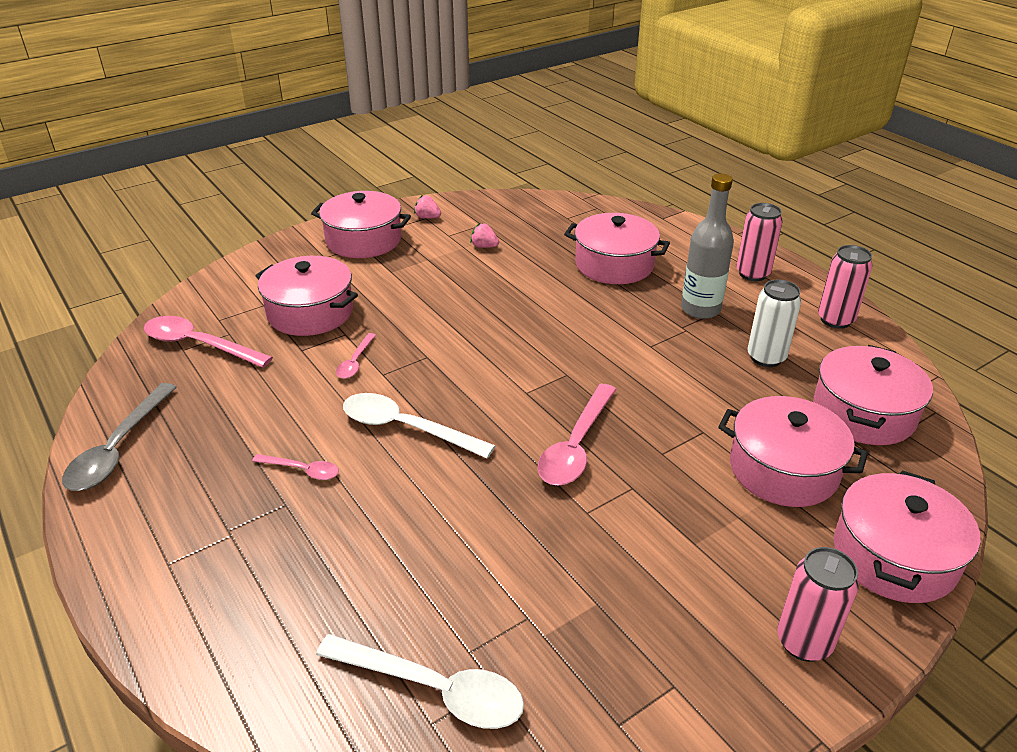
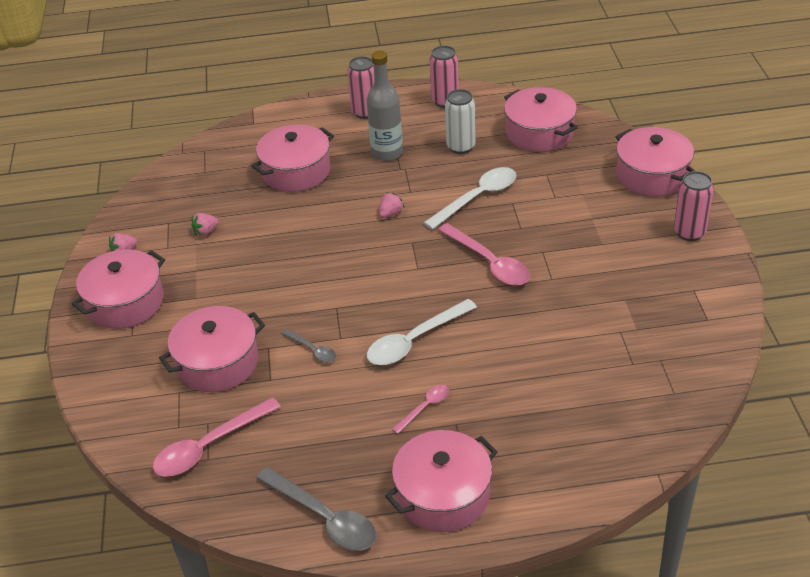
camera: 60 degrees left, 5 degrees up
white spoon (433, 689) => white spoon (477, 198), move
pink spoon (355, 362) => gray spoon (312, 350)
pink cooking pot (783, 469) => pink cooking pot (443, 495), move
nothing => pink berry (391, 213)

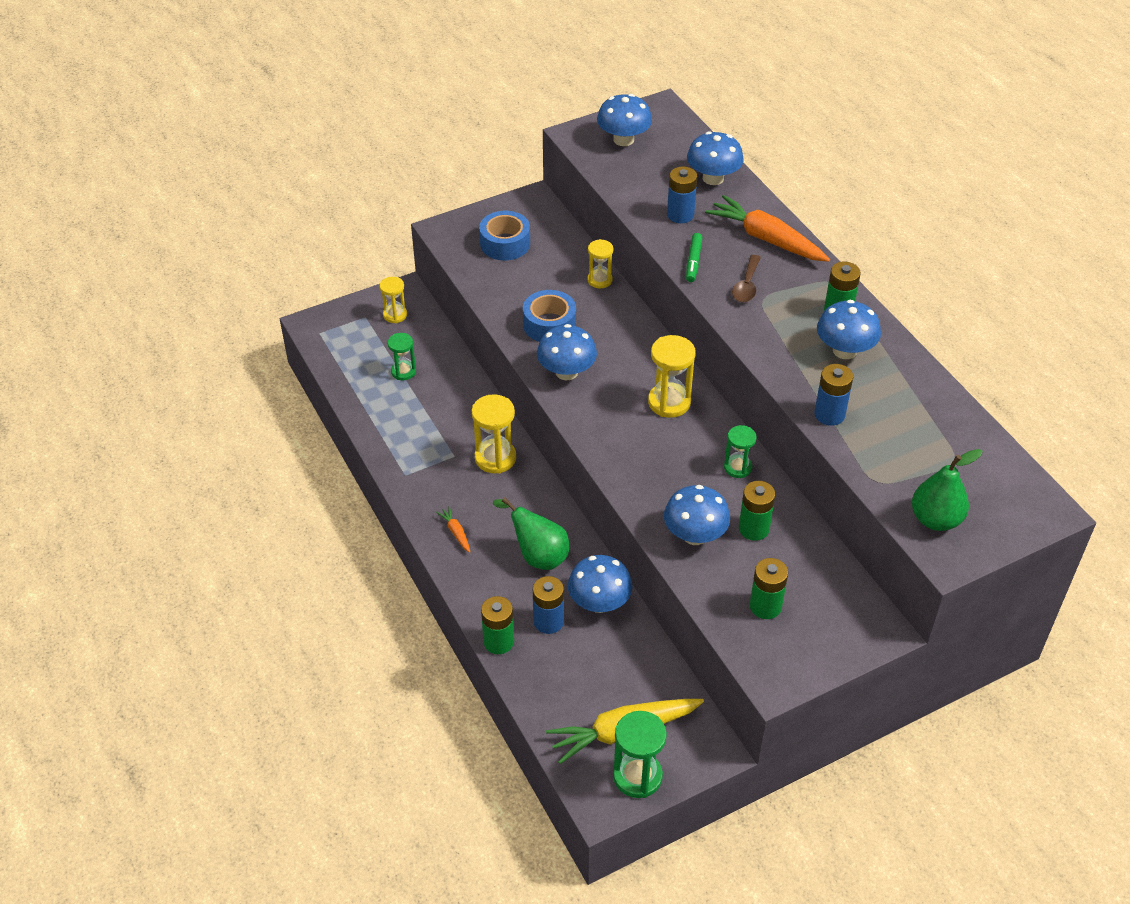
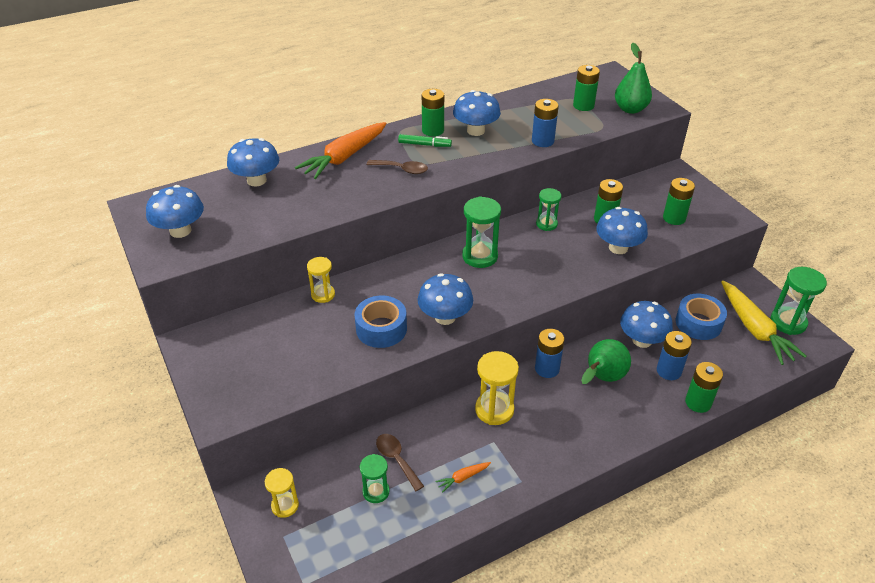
camera: 90 degrees left, 5 degrees down
orange toy carrot (456, 532) => orange toy carrot (462, 478), move
blue tape (505, 243) => blue tape (698, 323), move
bright yellow hourglass (669, 402) => green hourglass (480, 256)
blue power cell (680, 215) => blue power cell (547, 368), move
green felt pen (693, 261) => green felt pen (424, 145), move
nothing => dark brown spoon (396, 459)
nothing => green power cell (583, 105)

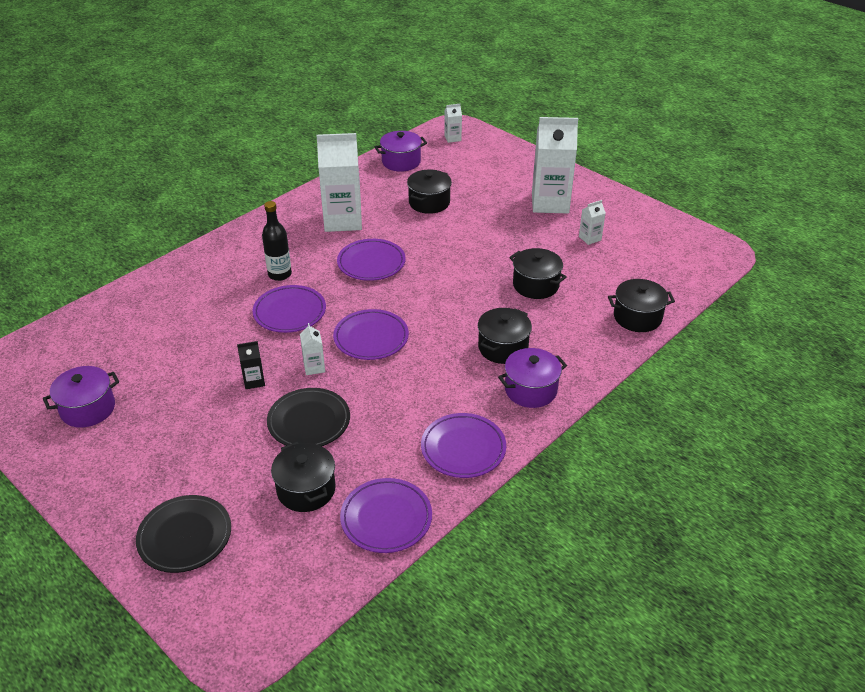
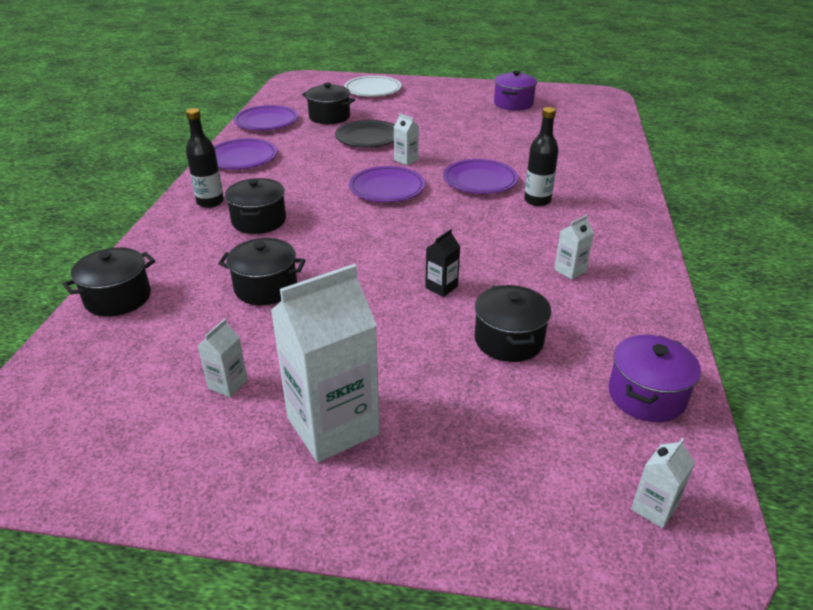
camera: 145 degrees right, 5 degrees down
jet-black flat dish (185, 536) => white flat dish (372, 90)
jet-black carton (254, 381) => jet-black carton (441, 287), move
white carton (343, 220) => white carton (570, 270), x0.44
violet flat dish (371, 263) => nothing
violet cooking pot (530, 390) => jet-black bottle (210, 202)

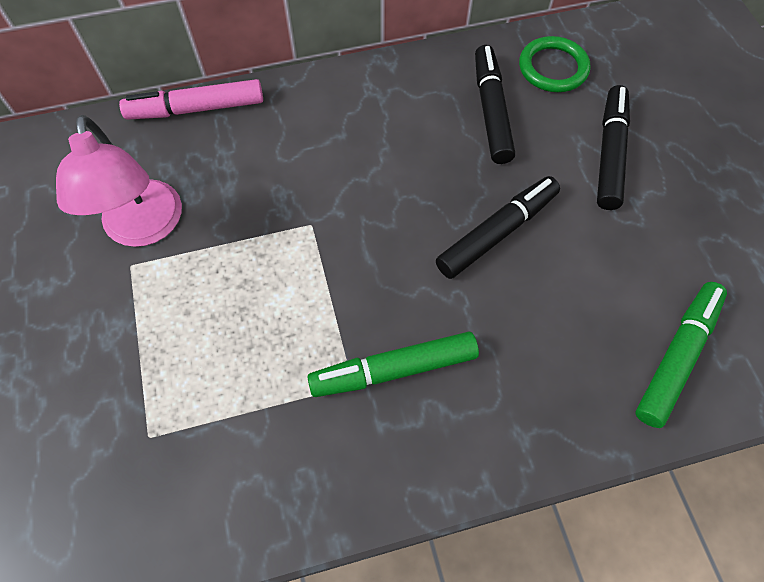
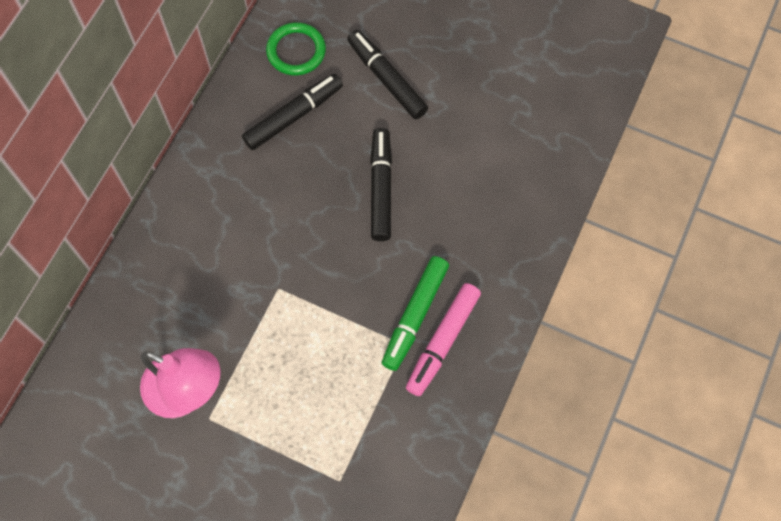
camera: 50 degrees left, 5 degrees up
pink felt pen (196, 109) => pink felt pen (443, 342), move
jet-black felt pen (491, 111) => jet-black felt pen (293, 116), 105 degrees clockwise
green felt pen (676, 356) => nothing

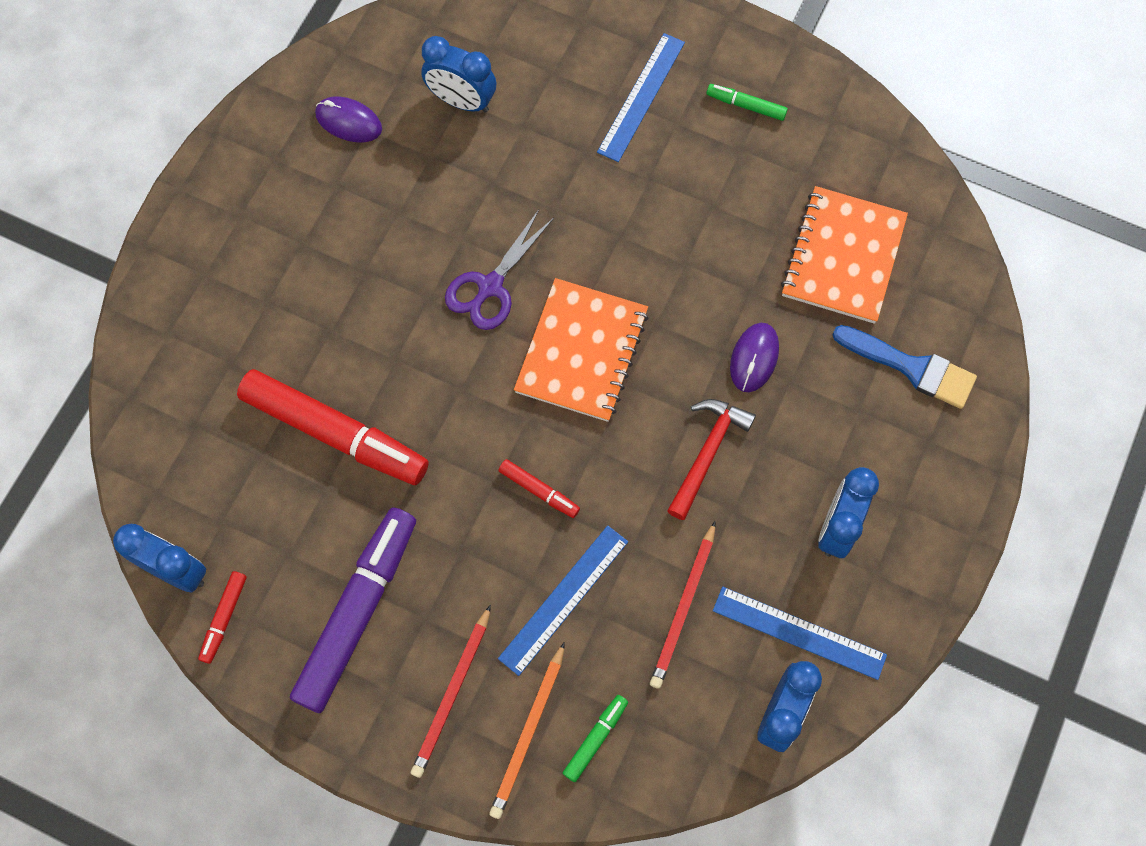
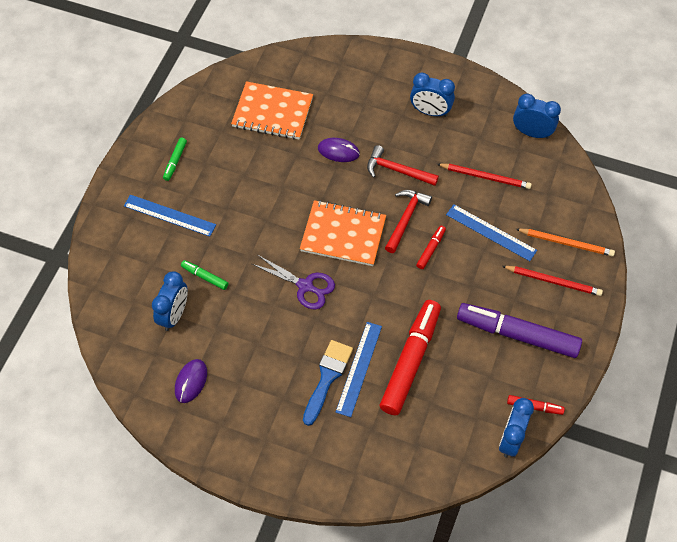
camera: 95 degrees left, 10 degrees down
green felt pen (595, 739) => green felt pen (205, 277), move
blue straightedge (799, 632) => blue straightedge (359, 368), move
blue brush (912, 367) => blue brush (327, 377), move
nothing => scarlet carpenter's hammer (406, 218)

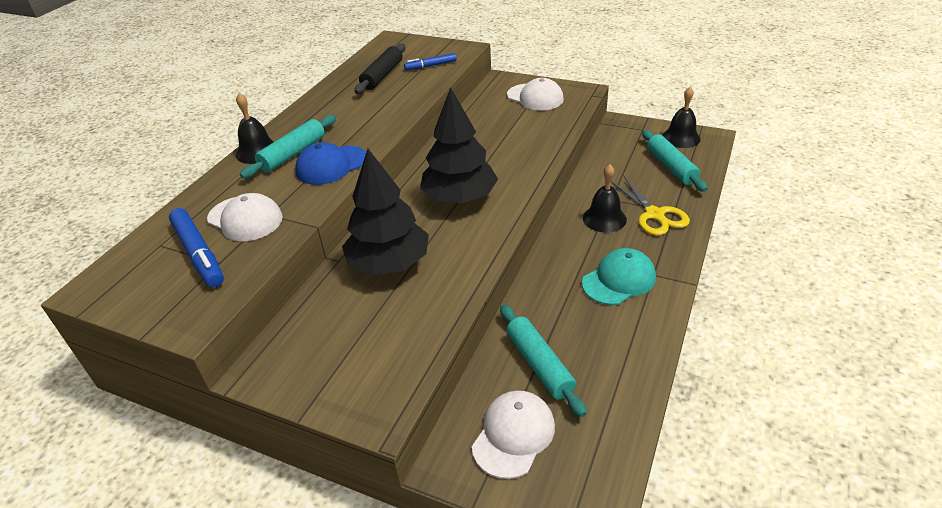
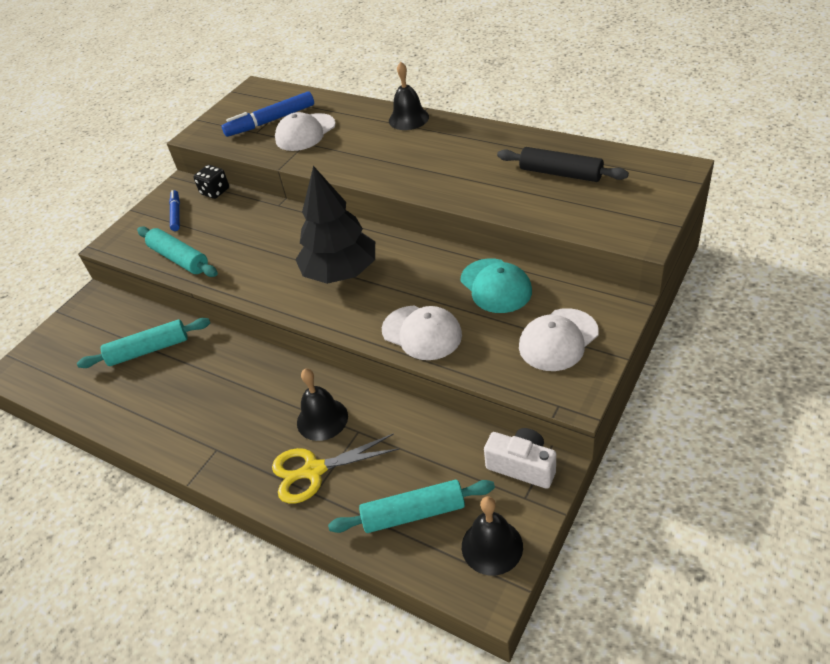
camera: 100 degrees right, 5 degrees up
turquoise pastry roller (293, 154) => turquoise pastry roller (179, 259), move
blue baseball cap (331, 165) => nothing
jet-black tree (389, 264) => nothing
blue felt pen (430, 66) => blue felt pen (176, 214), move
white baseball cap (513, 435) => white baseball cap (422, 333), move
turquoise baseball cap (619, 280) => turquoise baseball cap (496, 286), move
nothing => jet-black die (215, 192)
nothing => white camera (522, 466)

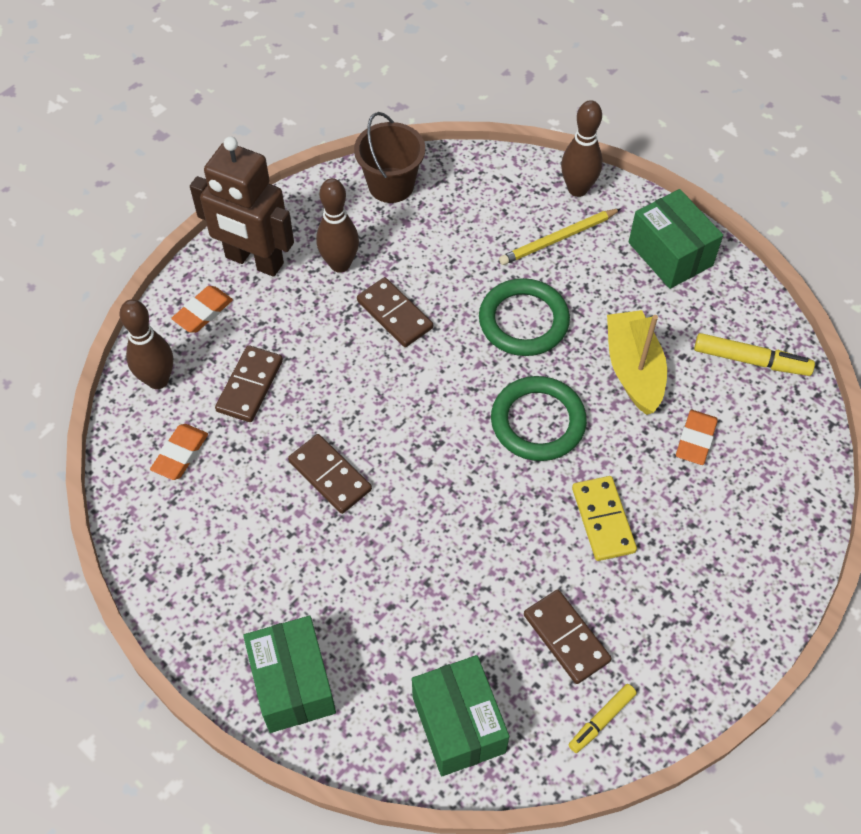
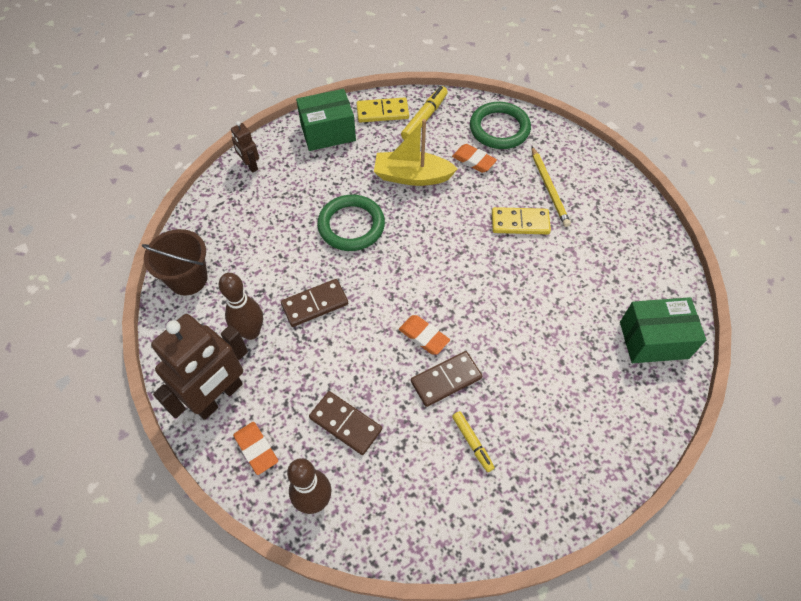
camera: 75 degrees left, 0 degrees up
orange gum eraser (180, 454) => orange gum eraser (424, 336), move
green box (293, 683) => nothing
green ring (538, 422) => green ring (499, 129), move
bright yellow wooden pencil (558, 239) => bright yellow wooden pencil (549, 188), move
dark brown domino (566, 637) => nothing
dark brown skittle (577, 189) => dark brown toy robot (250, 165)
bright yellow felt pen (601, 720) => bright yellow felt pen (472, 443), move
nothing => bright yellow domino (382, 112)

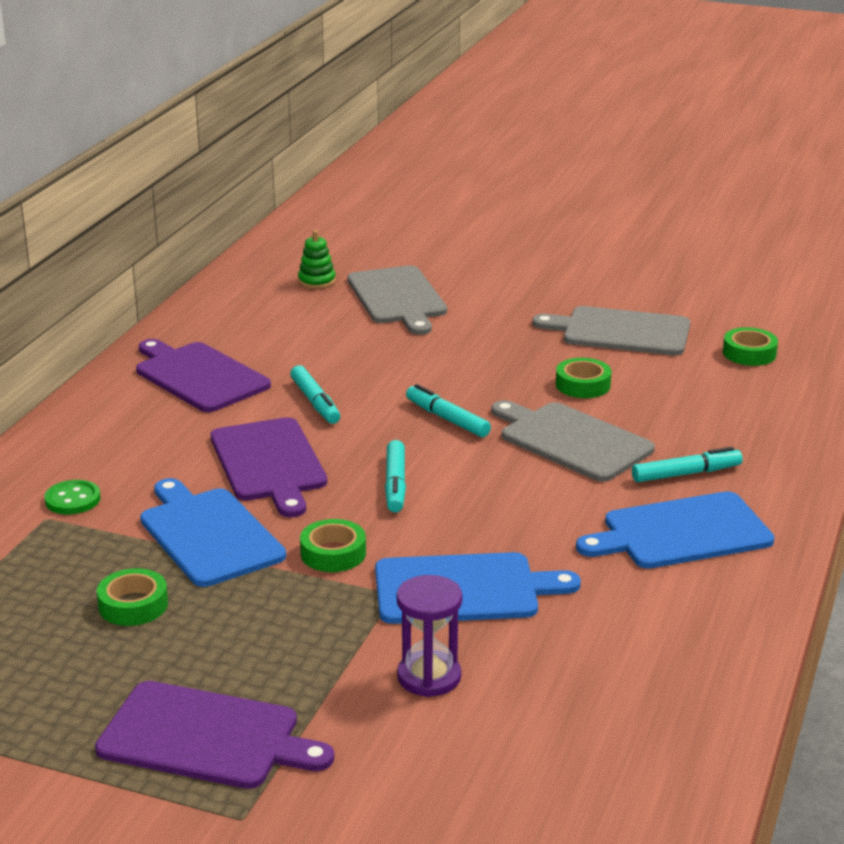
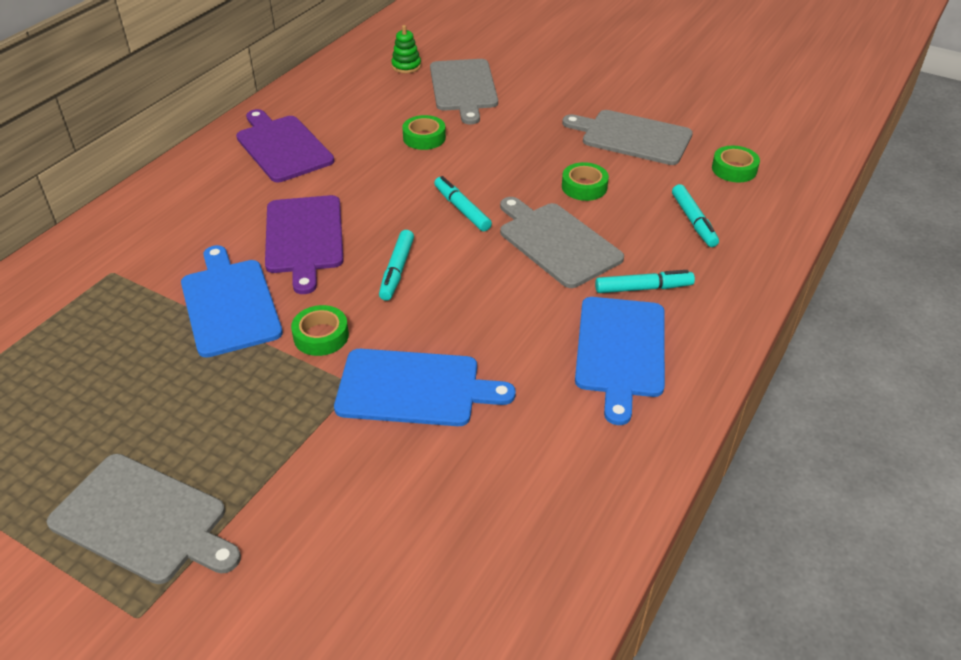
camera: 10 degrees right, 15 degrees up
green sewing button (72, 499) => nothing
violet cutting board (205, 737) => gray cutting board (143, 520)
green tape (133, 605) => green tape (424, 138), move
turquoise felt pen (315, 402) => turquoise felt pen (693, 221), move
violet hourglass (429, 677) => nothing
blue cutting board (681, 532) => blue cutting board (620, 350), 75 degrees counterclockwise

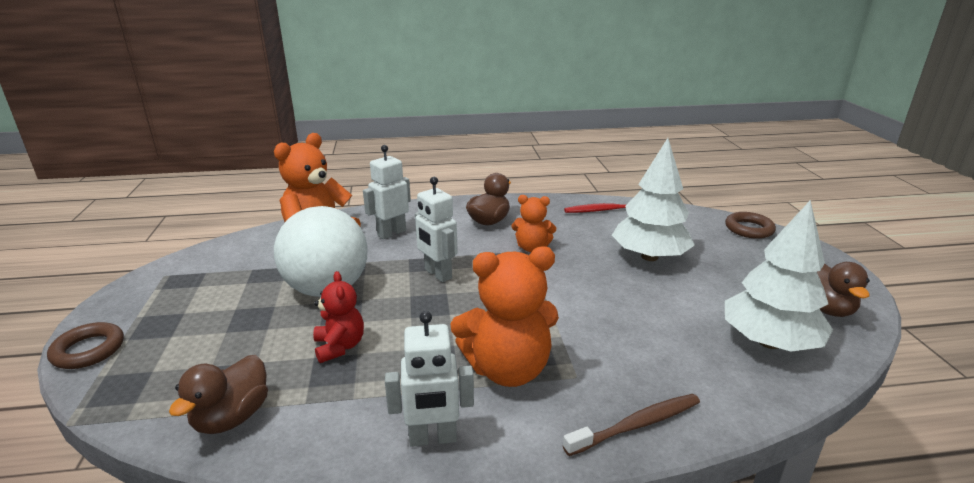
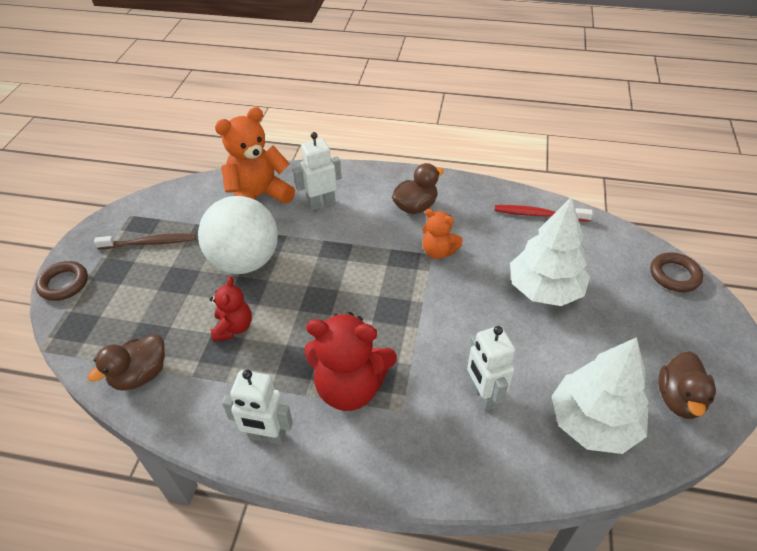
camera: 20 degrees right, 20 degrees up
white toy robot (437, 274) => white toy robot (483, 395), move
orange teddy (507, 369) => scarlet teddy (350, 387)
dark brown toothbrush (636, 425) => dark brown toothbrush (149, 243), move

